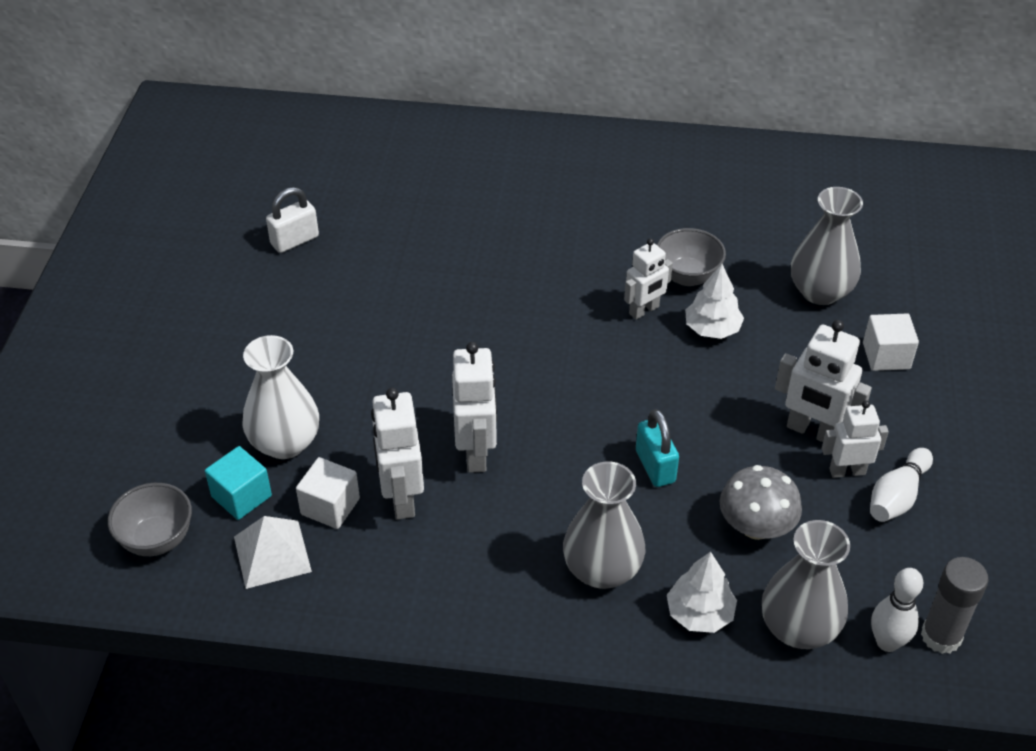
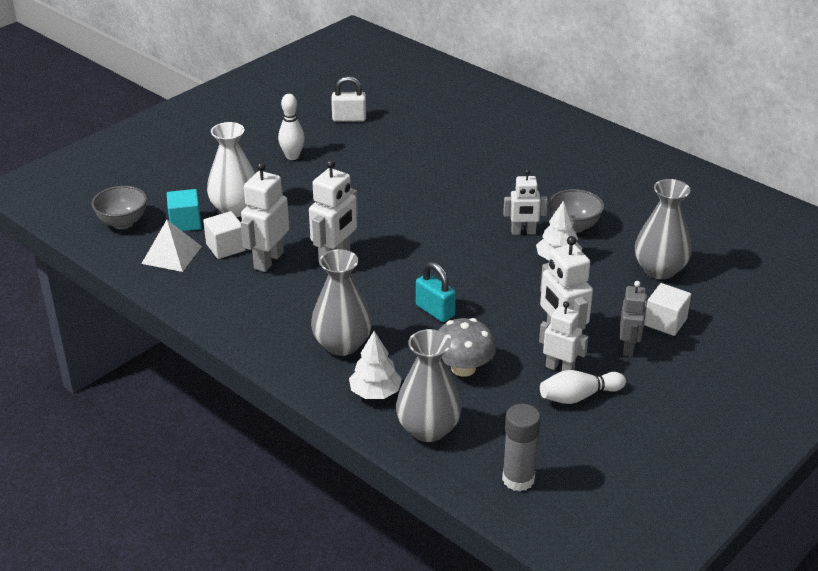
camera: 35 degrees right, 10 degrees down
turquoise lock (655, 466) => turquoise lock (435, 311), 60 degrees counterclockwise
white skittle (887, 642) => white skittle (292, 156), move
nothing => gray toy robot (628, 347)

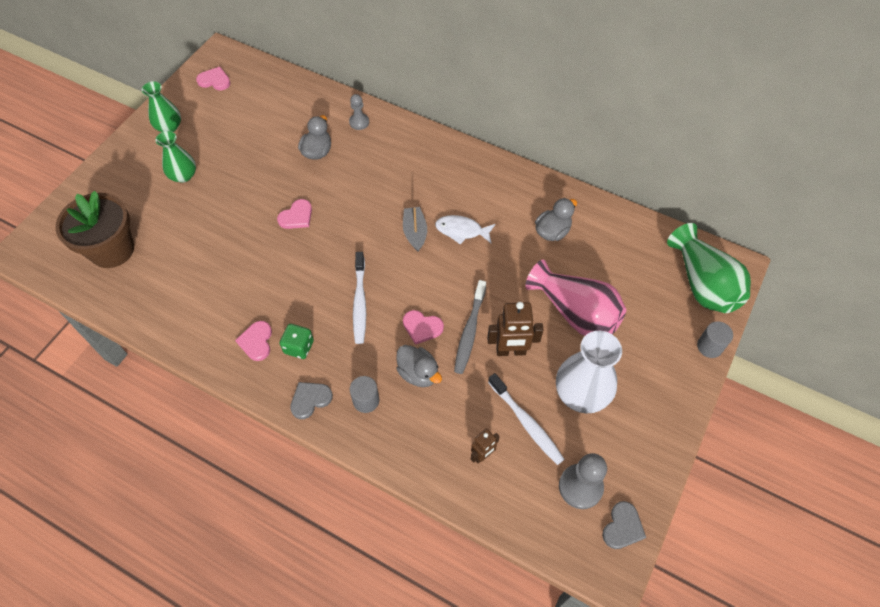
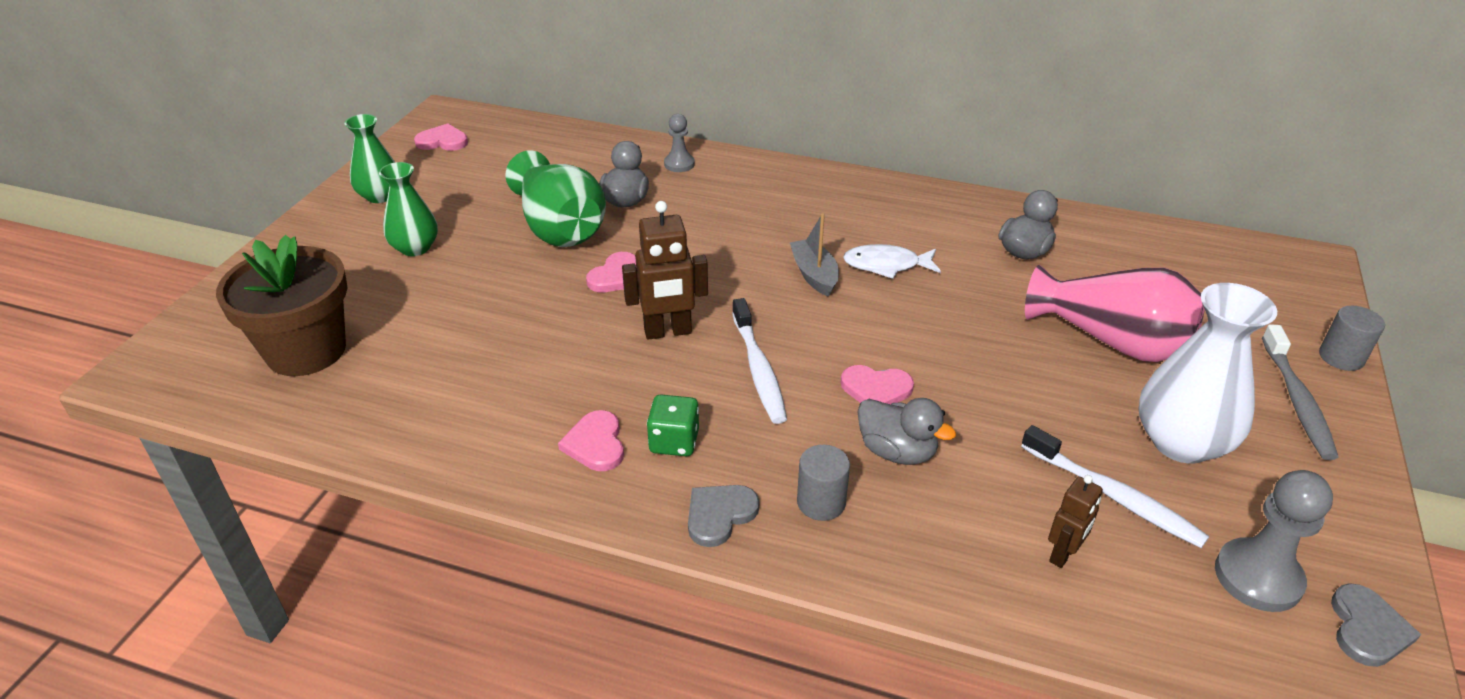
camera: 10 degrees left, 20 degrees down
gray toothbrush (469, 331) => gray toothbrush (1297, 400), move
dark brown toy robot (511, 351) => dark brown toy robot (668, 332), move
green vase (702, 284) => green vase (559, 227), move

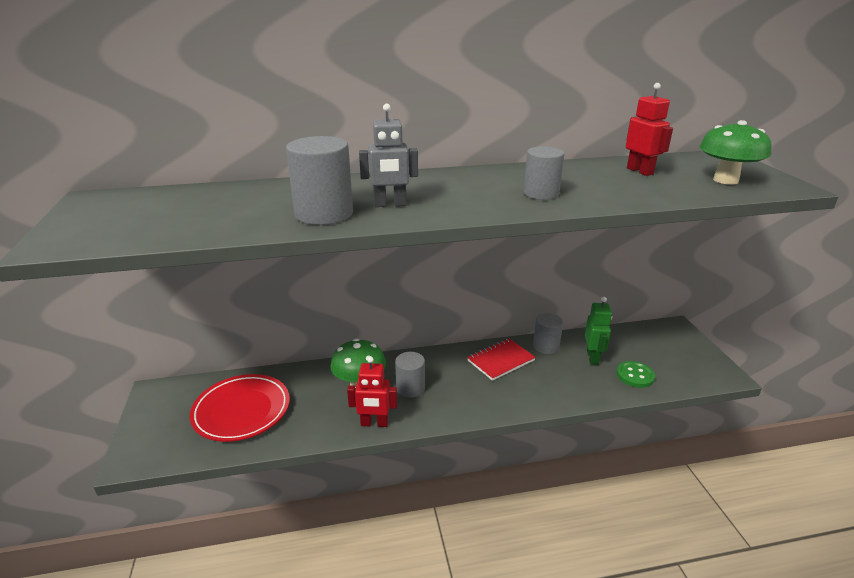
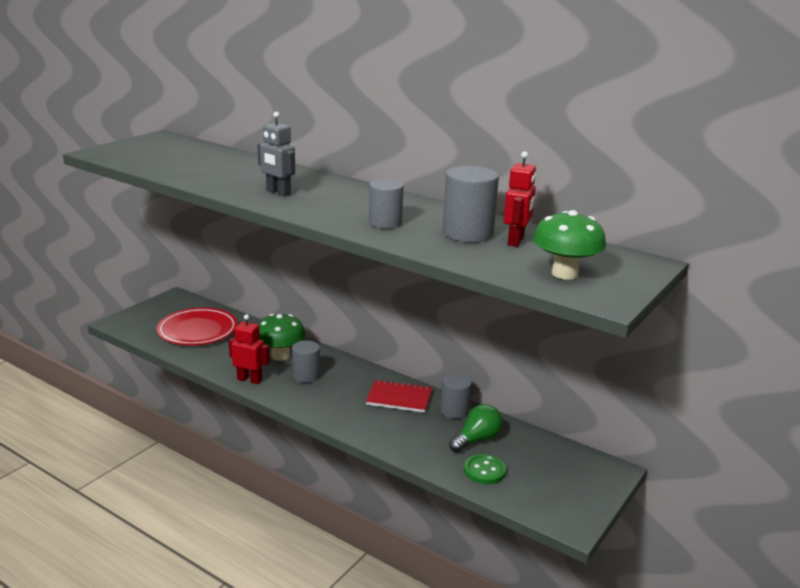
camera: 45 degrees right, 5 degrees down
gray cylinder shape (324, 214) => gray cylinder shape (467, 233), move
scarlet toy robot (374, 423) => scarlet toy robot (249, 380), 150 degrees clockwise
green toy robot (593, 357) => green light bulb (477, 440)

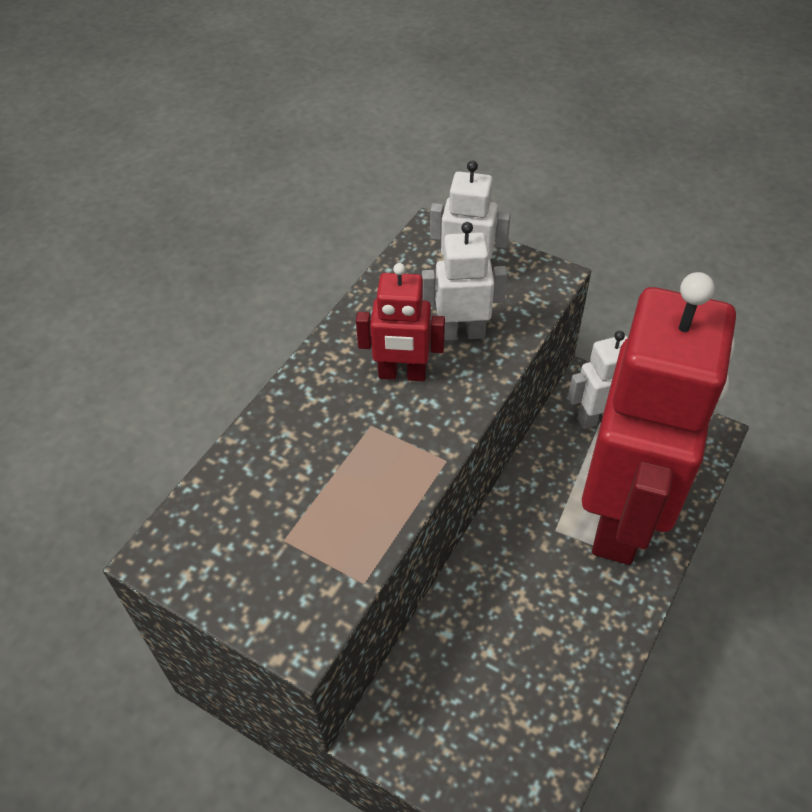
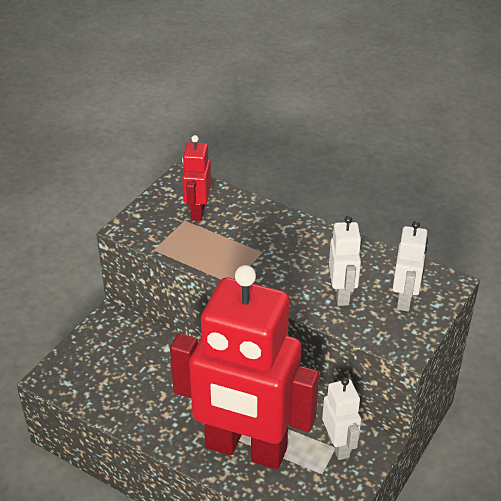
camera: 90 degrees right, 10 degrees down
scarlet toy robot (402, 374) => scarlet toy robot (197, 211), move

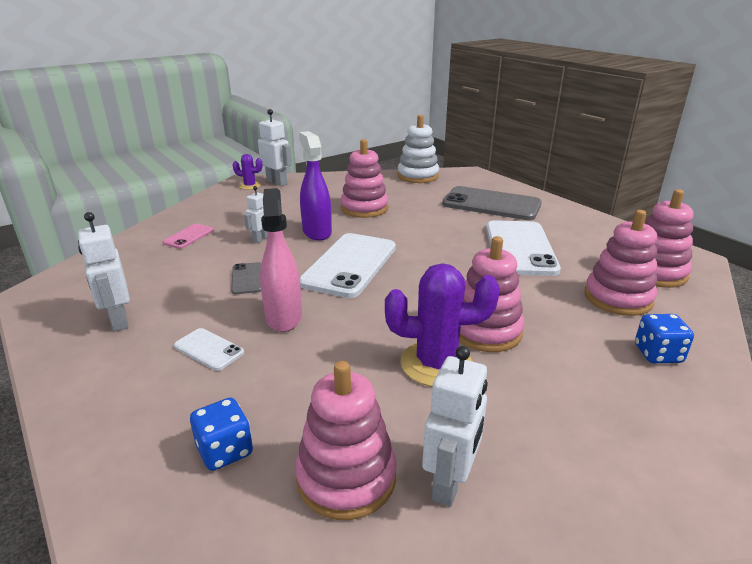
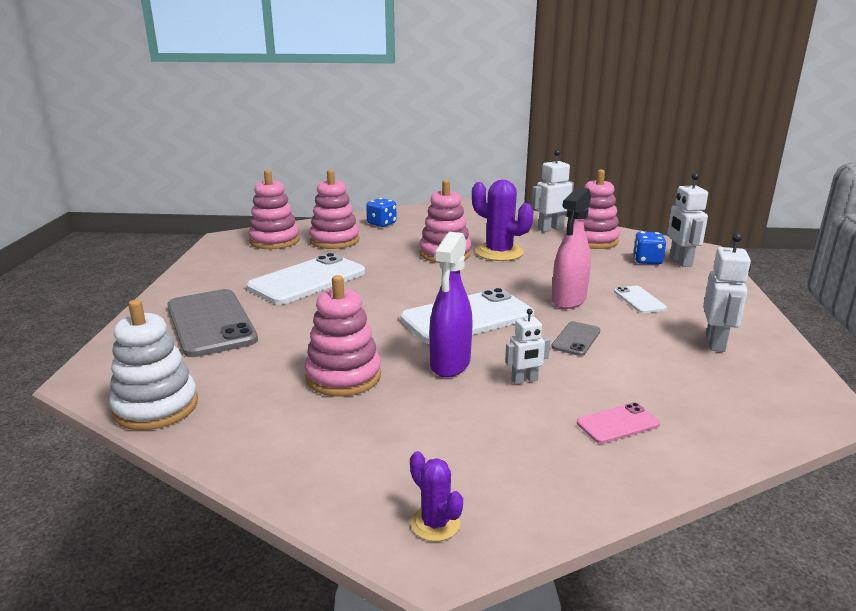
camera: 140 degrees left, 5 degrees down
white toy robot (277, 182) => white toy robot (680, 261), move

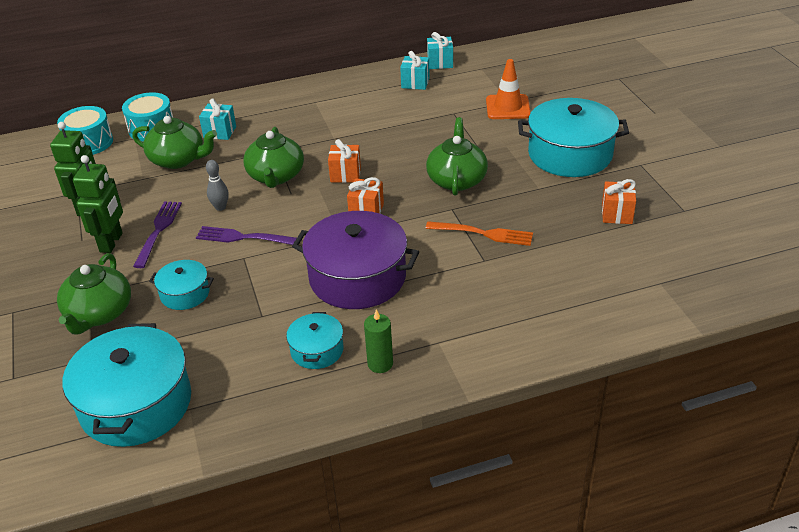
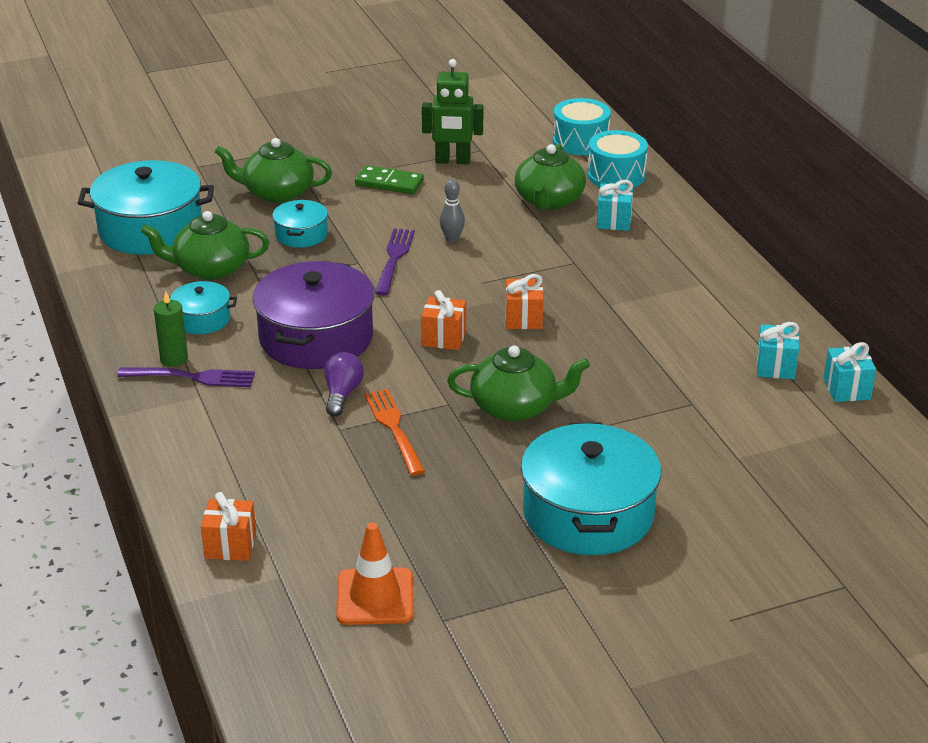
camera: 85 degrees right, 5 degrees down
green toy robot (111, 242) => green domino (389, 183)
violet table fork (158, 231) => violet table fork (192, 377), move
green teapot (276, 176) => green teapot (210, 269), move
orange table fork (483, 233) => orange table fork (394, 429), 150 degrees clockwise
orange safety cone (508, 107) => orange safety cone (375, 597), move
orange wrapped gift (616, 214) => orange wrapped gift (230, 545), move
nothing => violet light bulb (342, 394)

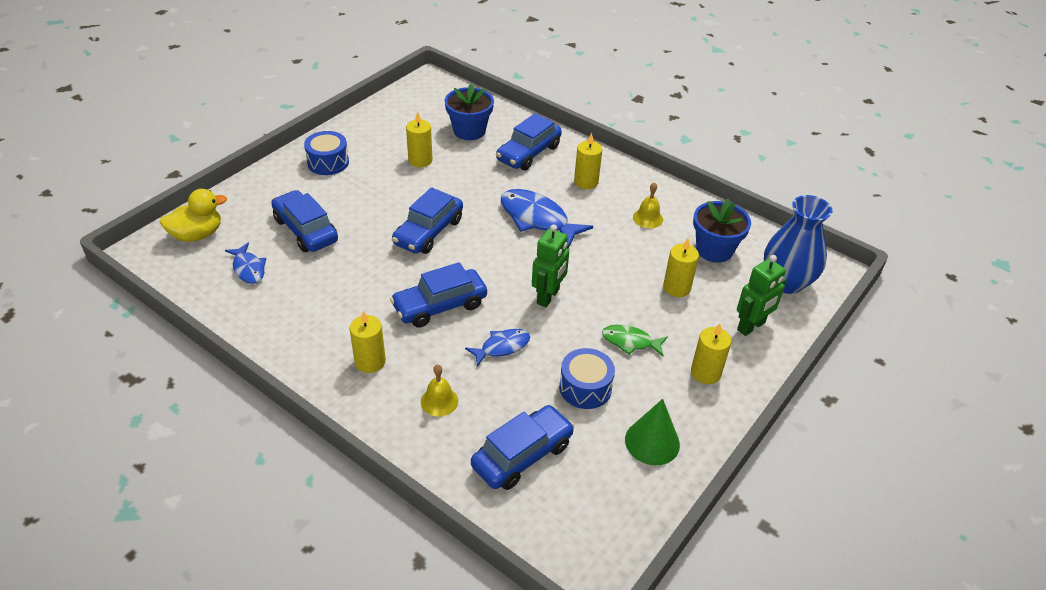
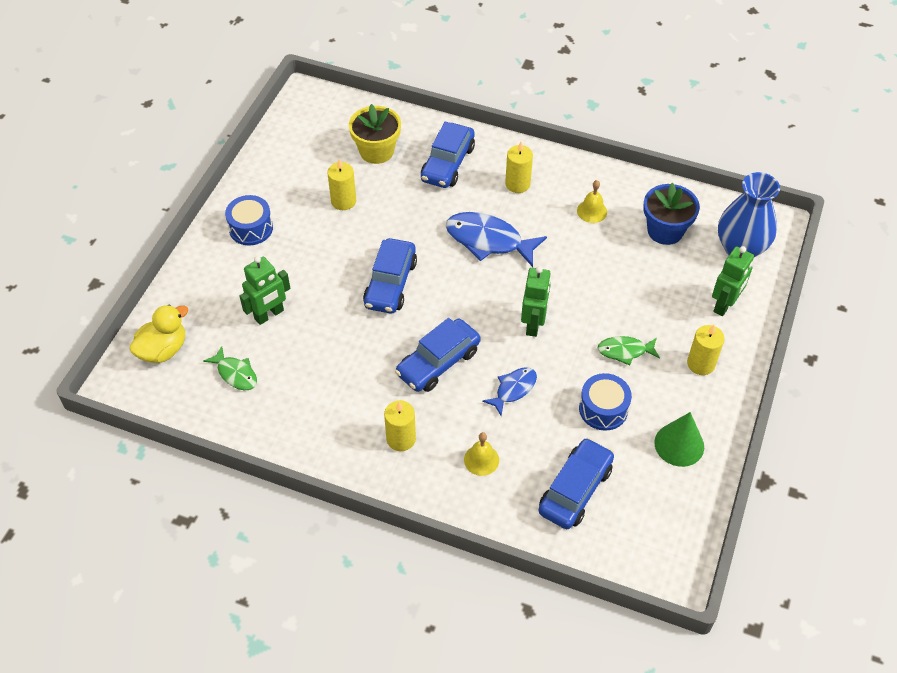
camera: 15 degrees left, 10 degrees up
blue toy fish (248, 269) => green toy fish (235, 374)
blue automobile (306, 230) => green toy robot (269, 315)
blue potted plant (469, 131) => bright yellow potted plant (376, 151)
bright yellow wax candle (676, 288) => nothing

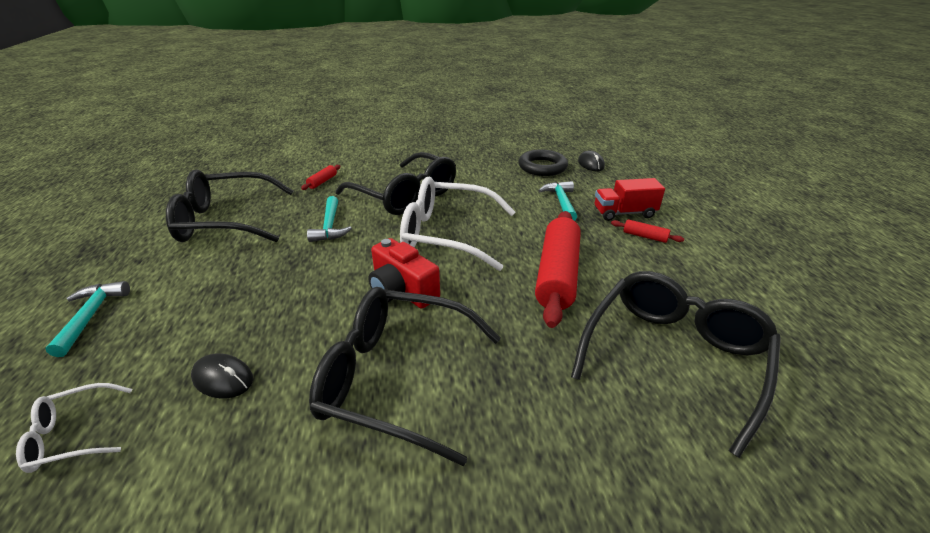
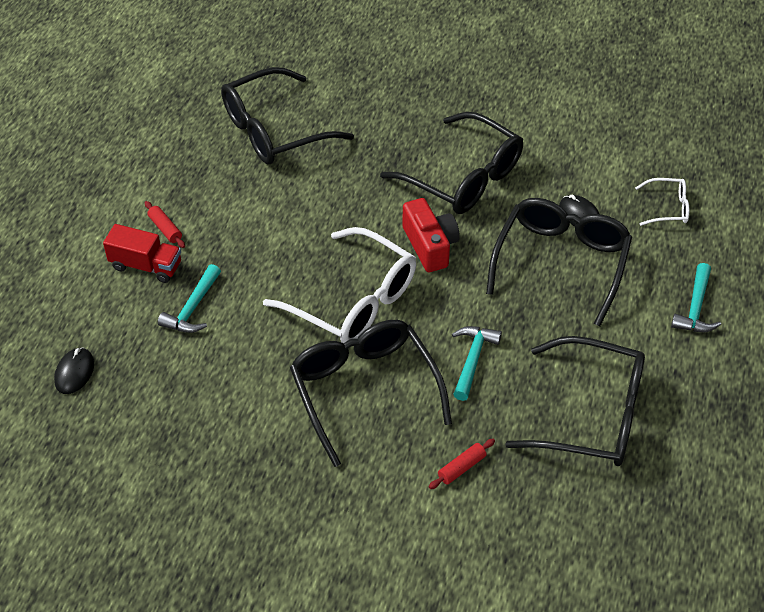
camera: 155 degrees left, 15 degrees up
jet-black ring (542, 167) => nothing
scarlet pastry roller (557, 275) => nothing
nothing => jet-black spectacles (561, 263)

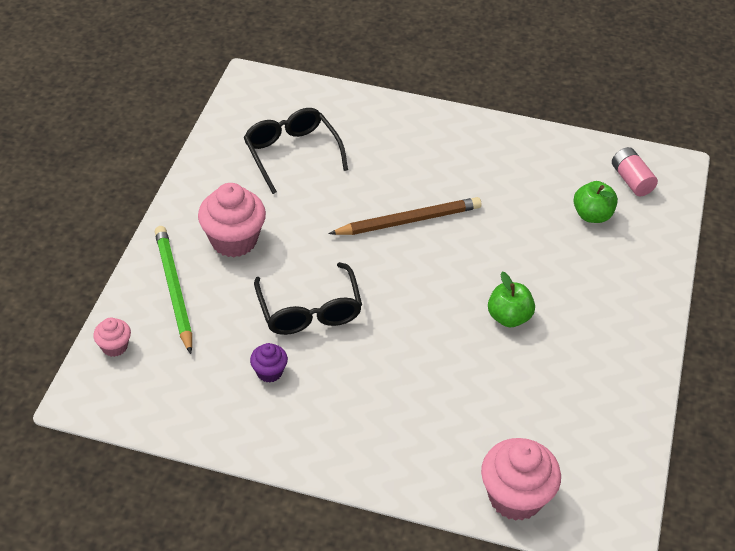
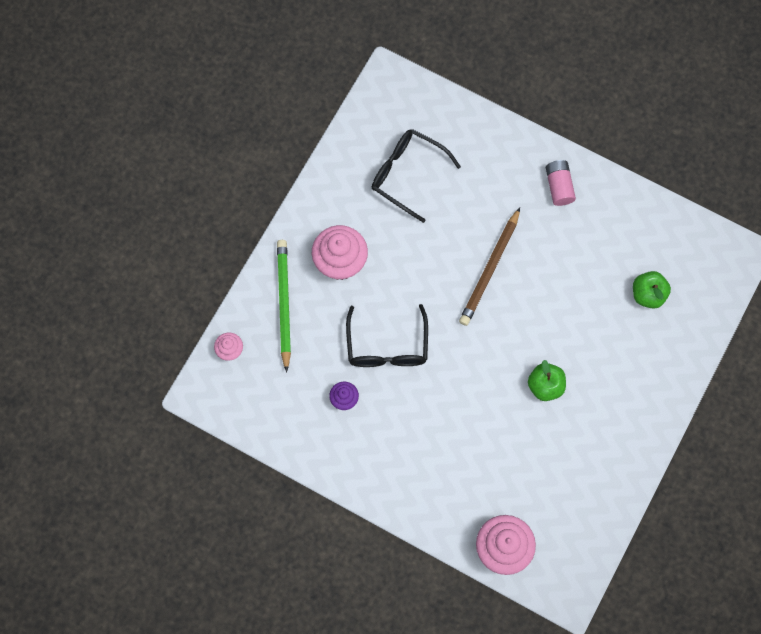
camera: 15 degrees right, 25 degrees up
jet-black spectacles (291, 153) => jet-black spectacles (407, 174), 45 degrees counterclockwise
dark brown wooden pencil (409, 220) => dark brown wooden pencil (490, 269), 120 degrees clockwise
pink power cell (631, 180) => pink power cell (559, 186), move

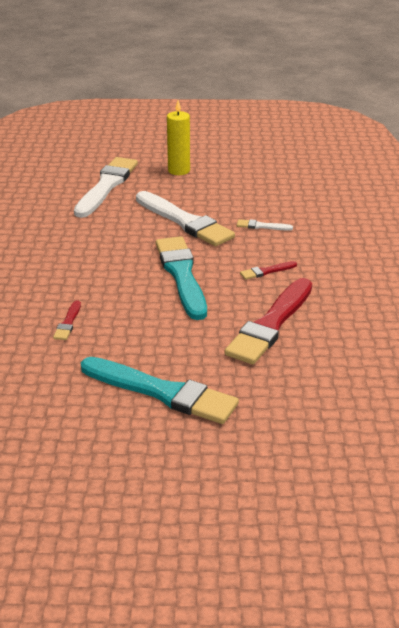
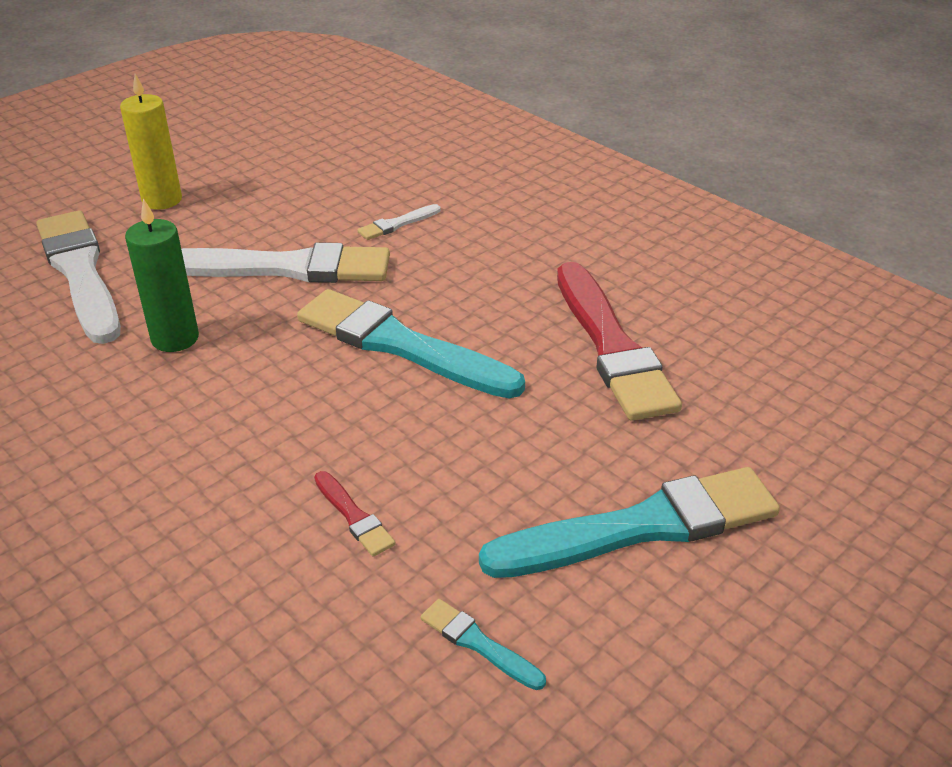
camera: 45 degrees left, 5 degrees up
scarlet brush (266, 271) => nothing
nothing => green wax candle (175, 338)
nothing => turquoise brush (479, 644)

